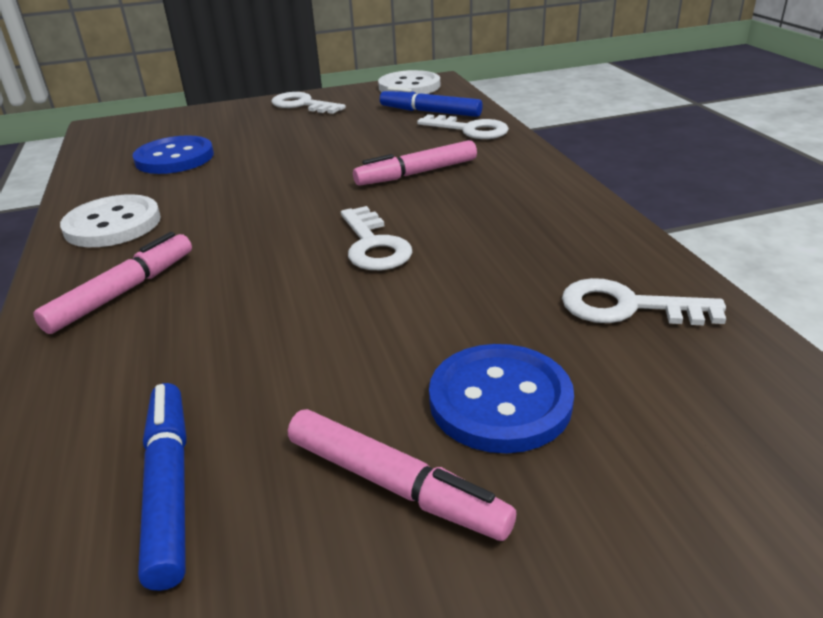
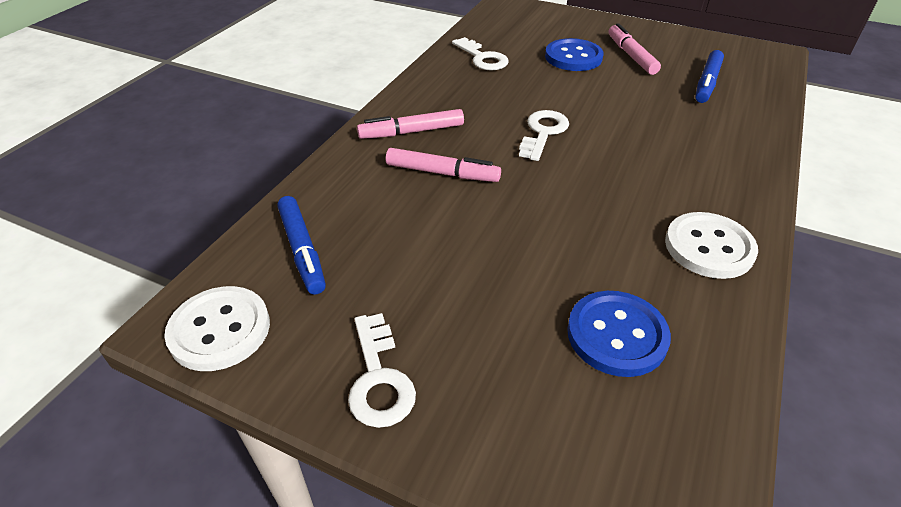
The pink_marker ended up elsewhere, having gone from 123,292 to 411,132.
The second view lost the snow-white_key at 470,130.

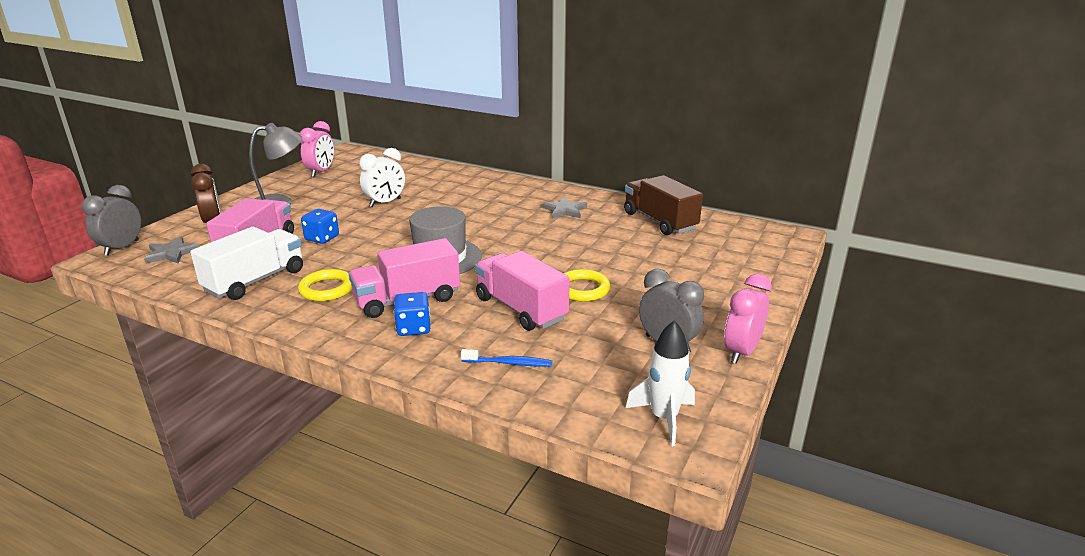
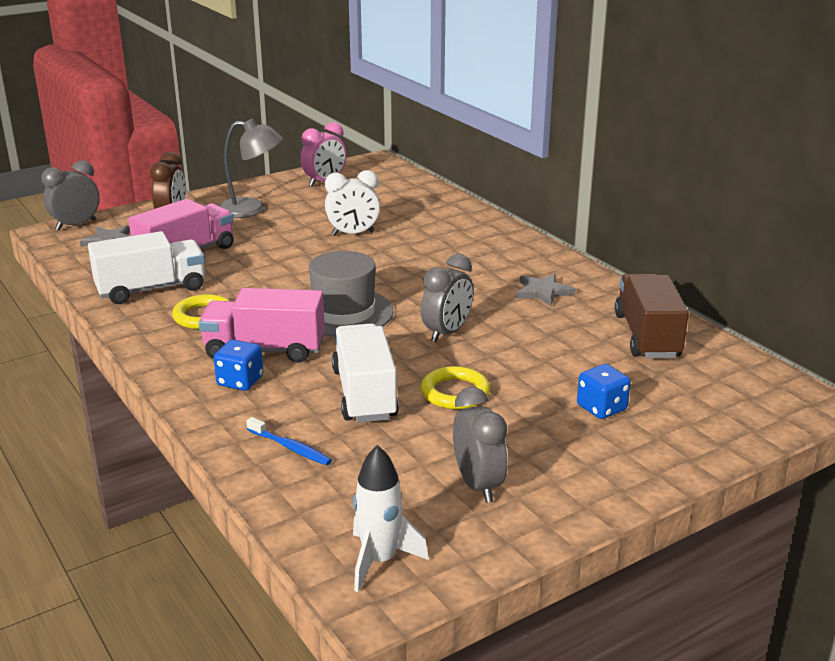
What was the pink_lorry at 521,309 turned into the snow-white_lorry at 364,394.
The second view gained the ash-grey_bedside_clock at 447,333.
The royal_blue_die ended up elsewhere, having gone from 322,238 to 601,408.
The second view lost the pink_bedside_clock at 741,352.

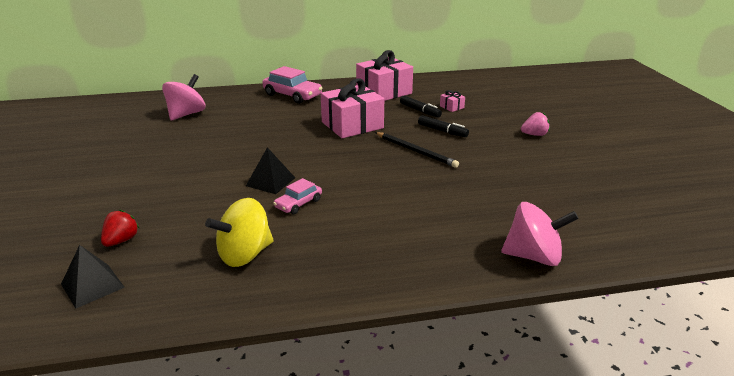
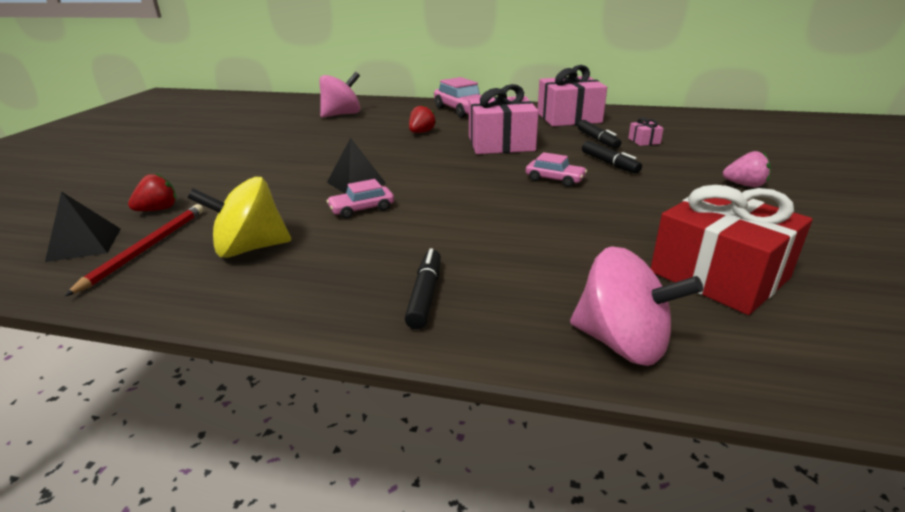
The second view gained the red_lead_pencil at 147,248.
The second view gained the ebony_marker at 425,295.
The second view gained the red_berry at 421,132.
Where the ebony_lead_pencil stood at 416,151, the pink_toy_car came to stand at 555,179.
The second view gained the red_present at 719,275.

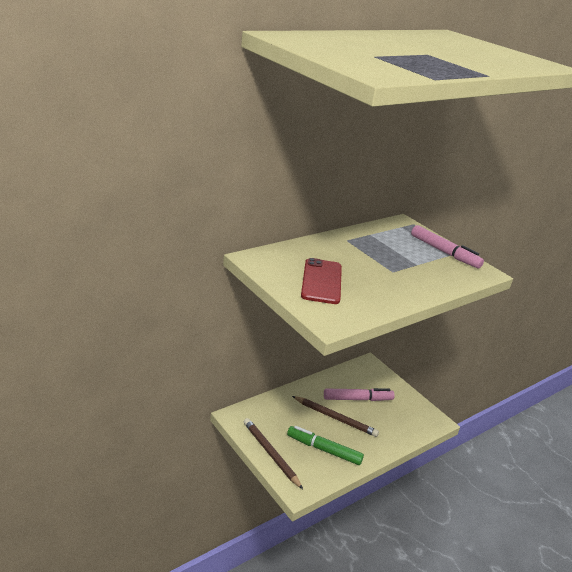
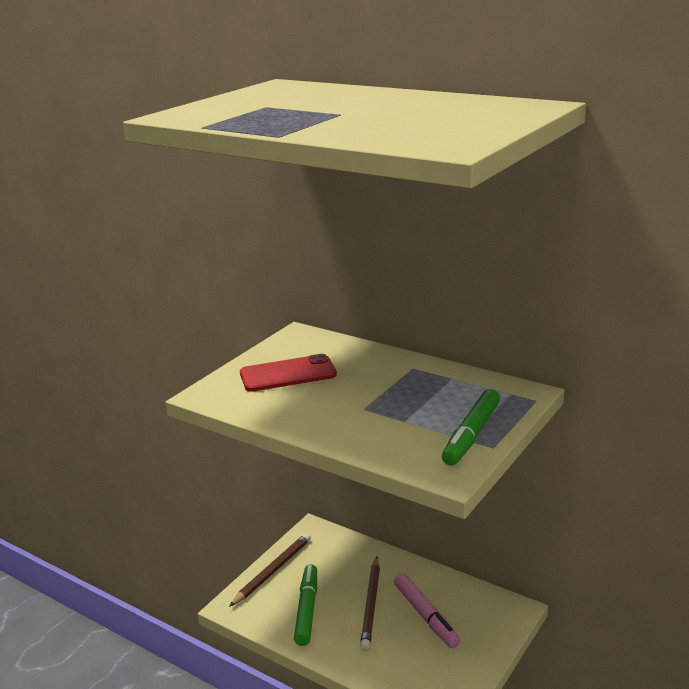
What was the pink_marker at 444,252 turned into the emerald_marker at 471,435.

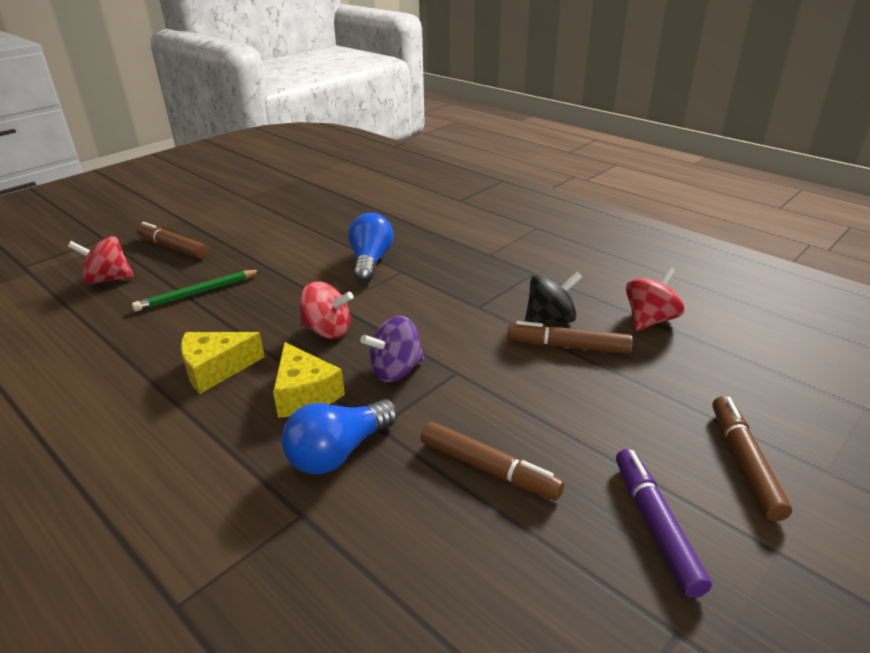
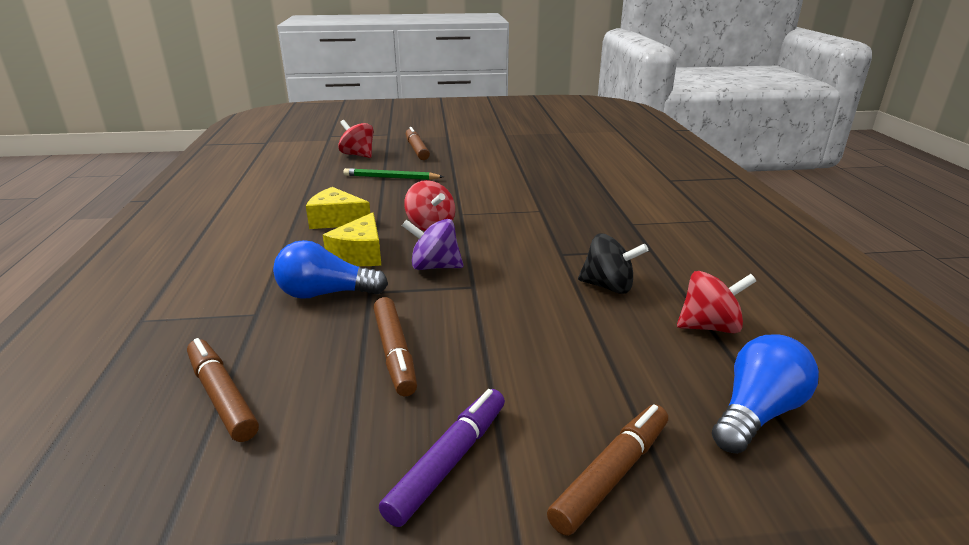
The russet_marker ended up elsewhere, having gone from 568,346 to 222,396.
The royal_blue_lightbulb ended up elsewhere, having gone from 370,261 to 756,413.

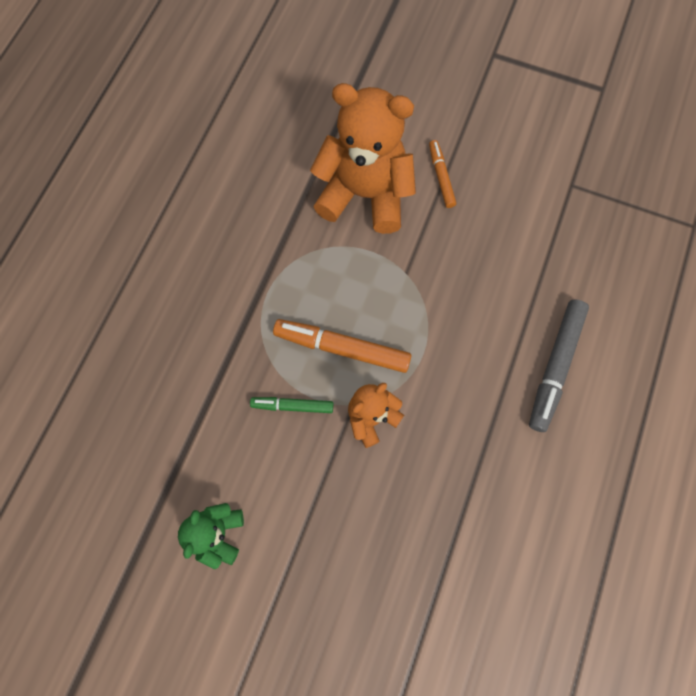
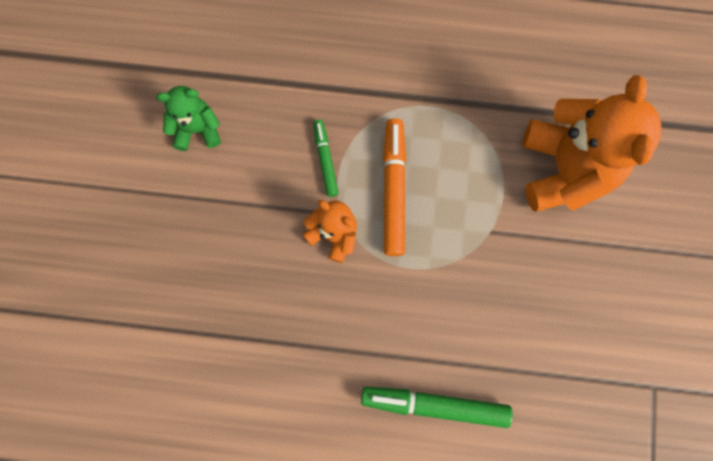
What was the ash-grey_marker at 555,367 turned into the emerald_marker at 435,405.
The second view lost the orange_marker at 441,177.

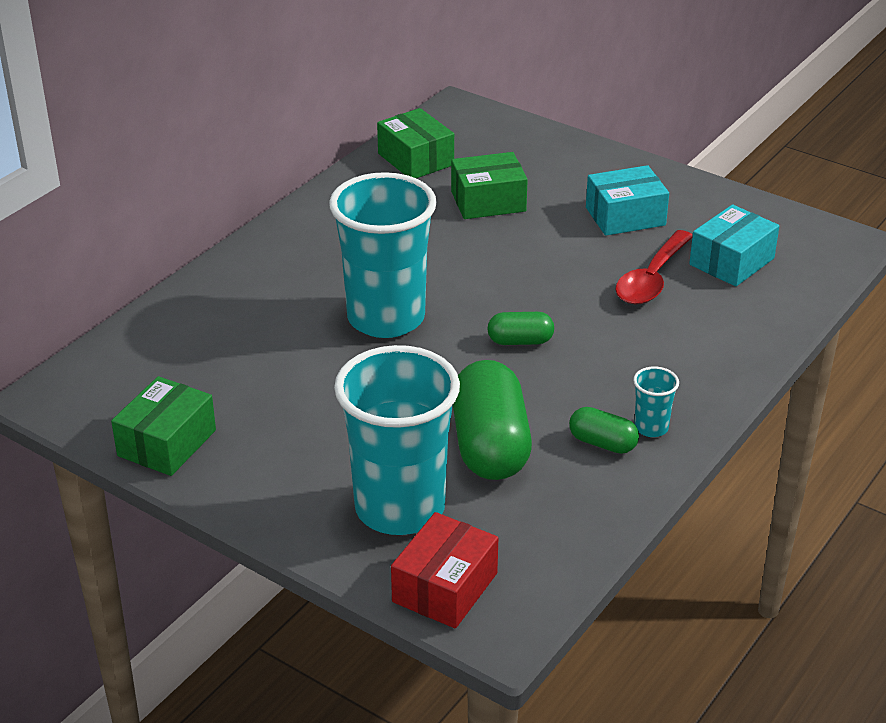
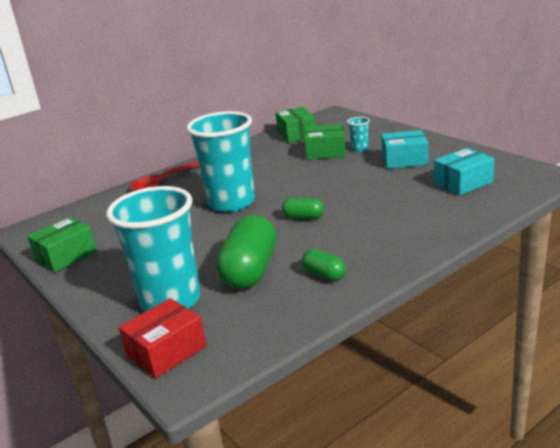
The red_teaspoon ended up elsewhere, having gone from 651,279 to 163,182.
The teal_tumbler ended up elsewhere, having gone from 651,428 to 359,149.

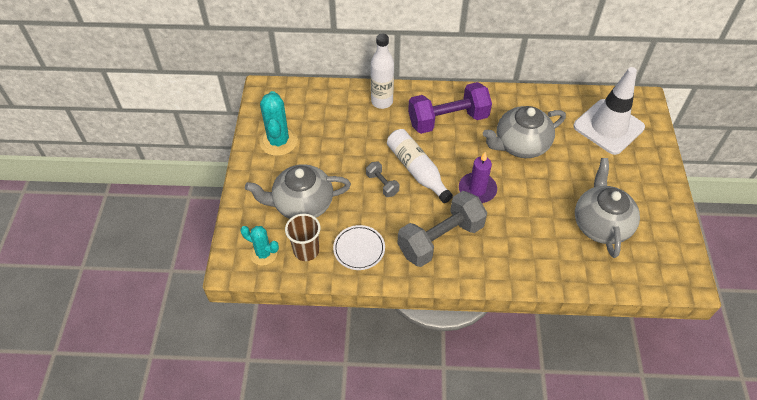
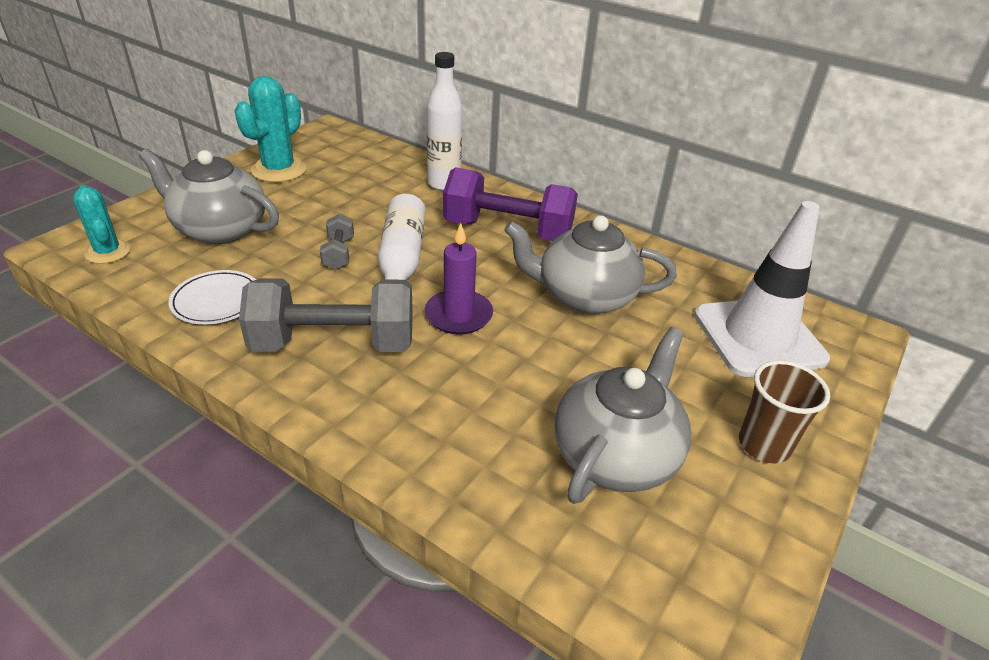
The russet_tumbler ended up elsewhere, having gone from 306,251 to 764,445.

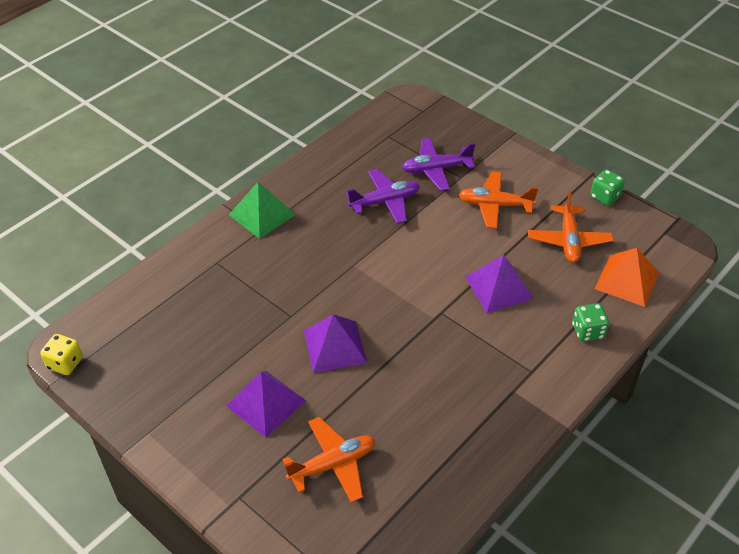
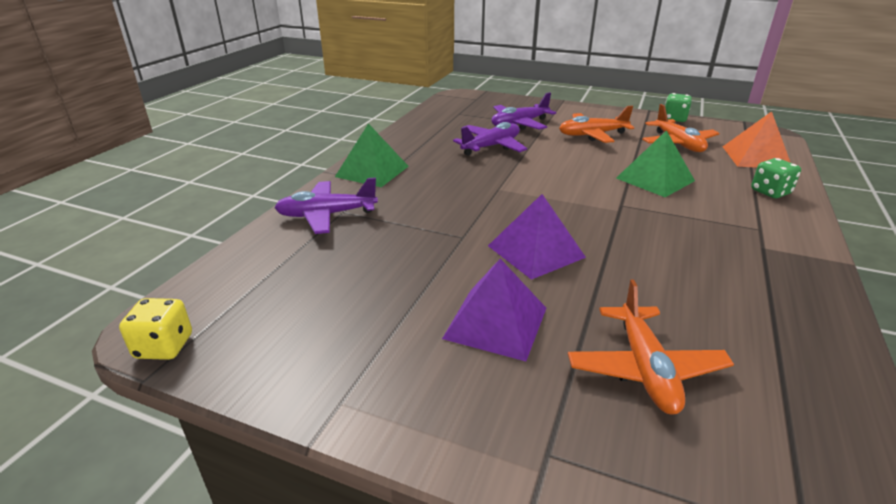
The second view gained the purple_aeroplane at 326,215.
The orange_aeroplane at 333,464 ended up facing another way, 135 degrees clockwise from before.
What was the purple_pyramid_shape at 498,287 turned into the emerald_pyramid_shape at 655,179.

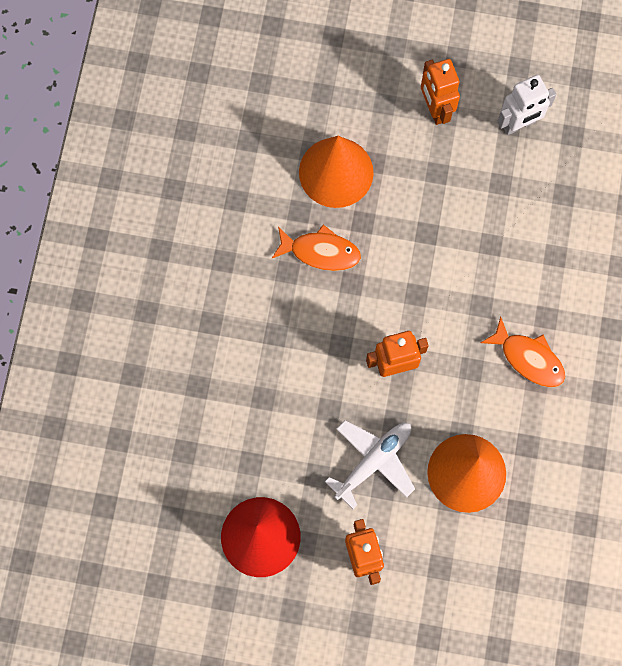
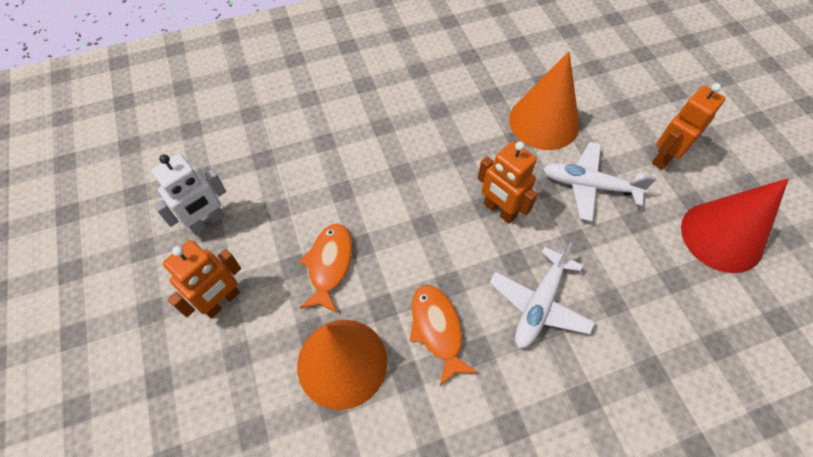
The snow-white_robot at 518,124 ended up facing another way, 105 degrees clockwise from before.
The orange_fish_figure ended up elsewhere, having gone from 528,358 to 329,265.
The second view gained the snow-white_aeroplane at 539,304.

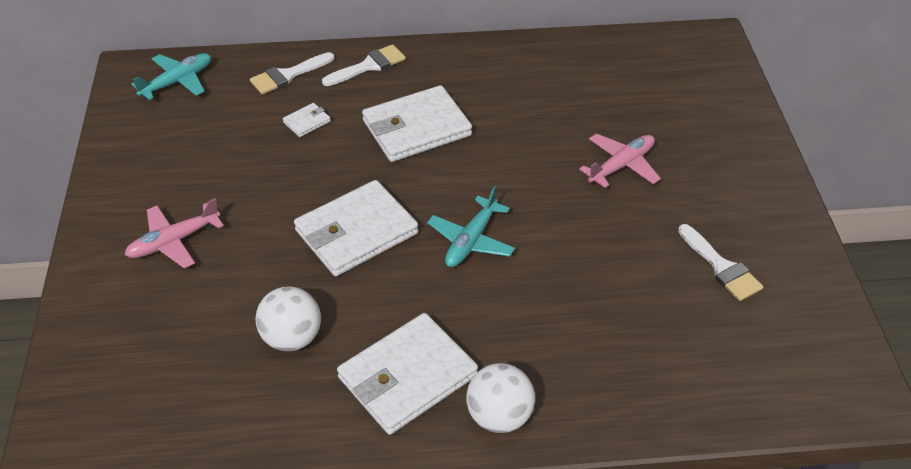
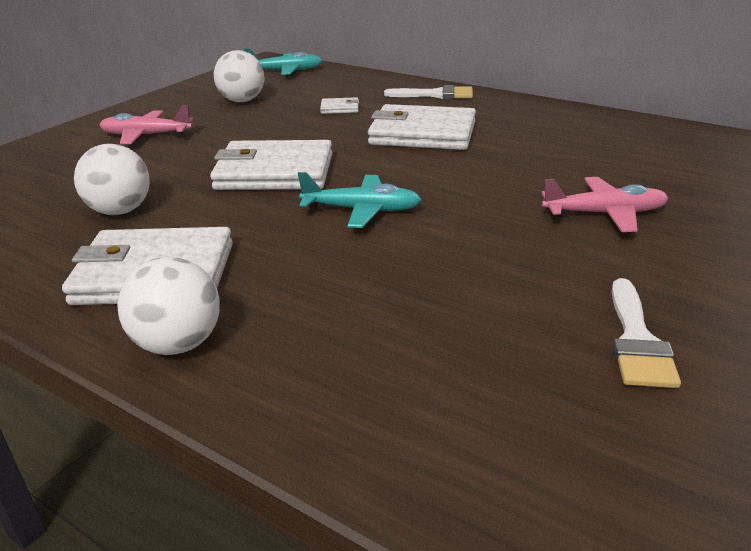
The second view gained the snow-white_ball at 242,100.
The teal_aeroplane at 471,241 ended up facing another way, 150 degrees counterclockwise from before.
The second view lost the snow-white_paintbrush at 288,75.

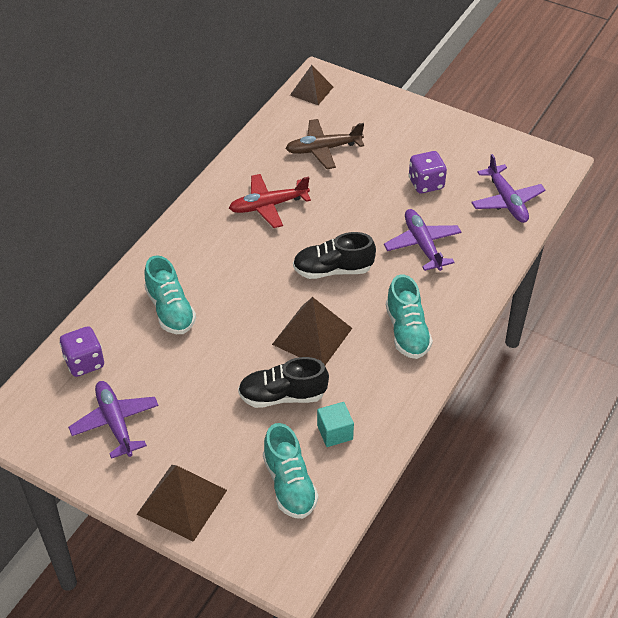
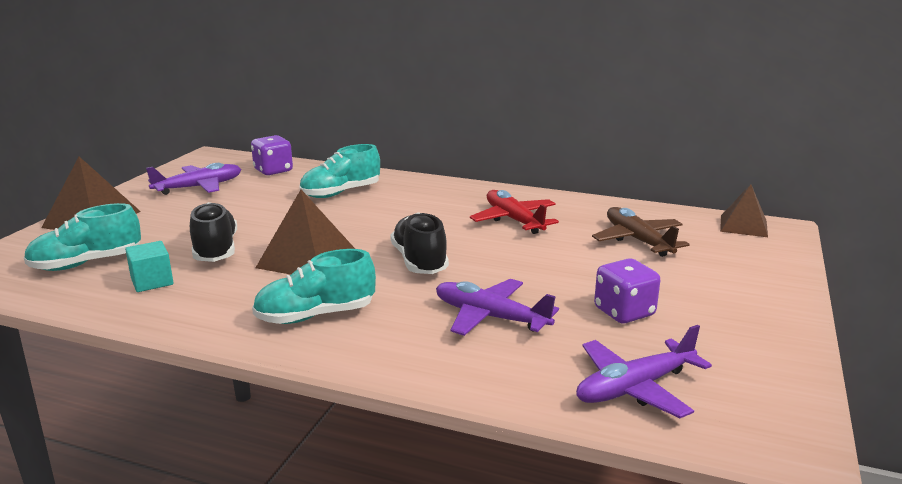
The purple_aeroplane at 422,245 ended up facing another way, 120 degrees counterclockwise from before.

